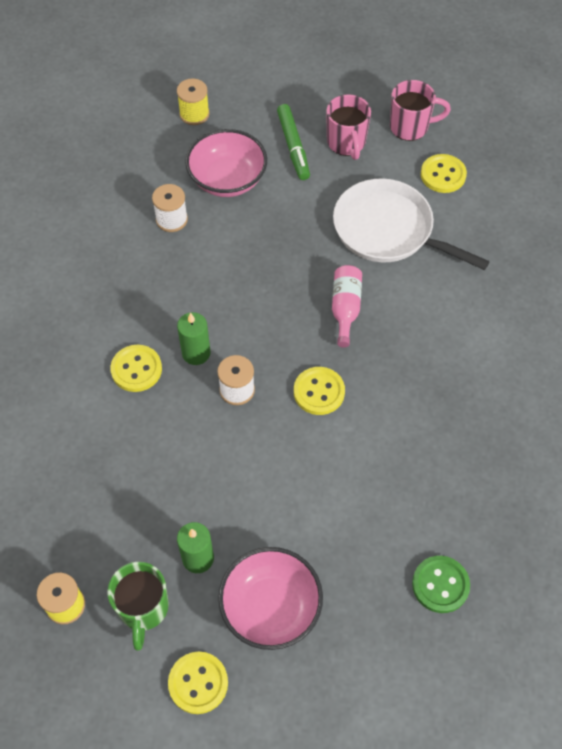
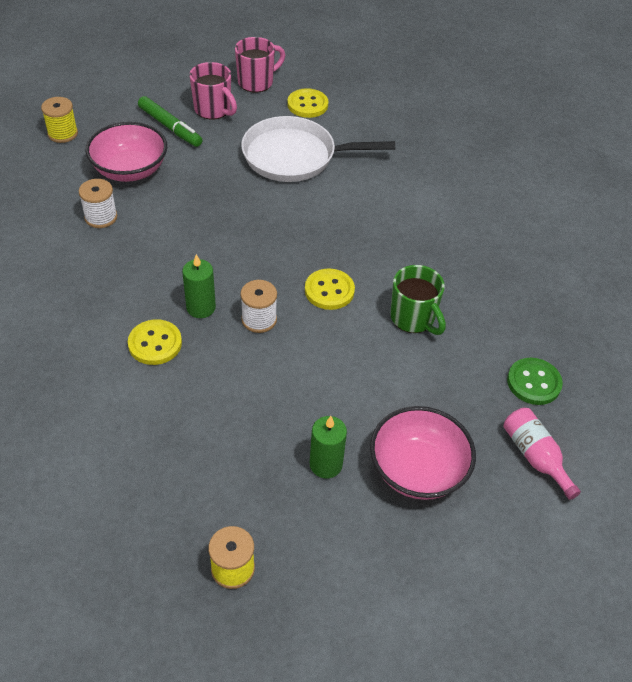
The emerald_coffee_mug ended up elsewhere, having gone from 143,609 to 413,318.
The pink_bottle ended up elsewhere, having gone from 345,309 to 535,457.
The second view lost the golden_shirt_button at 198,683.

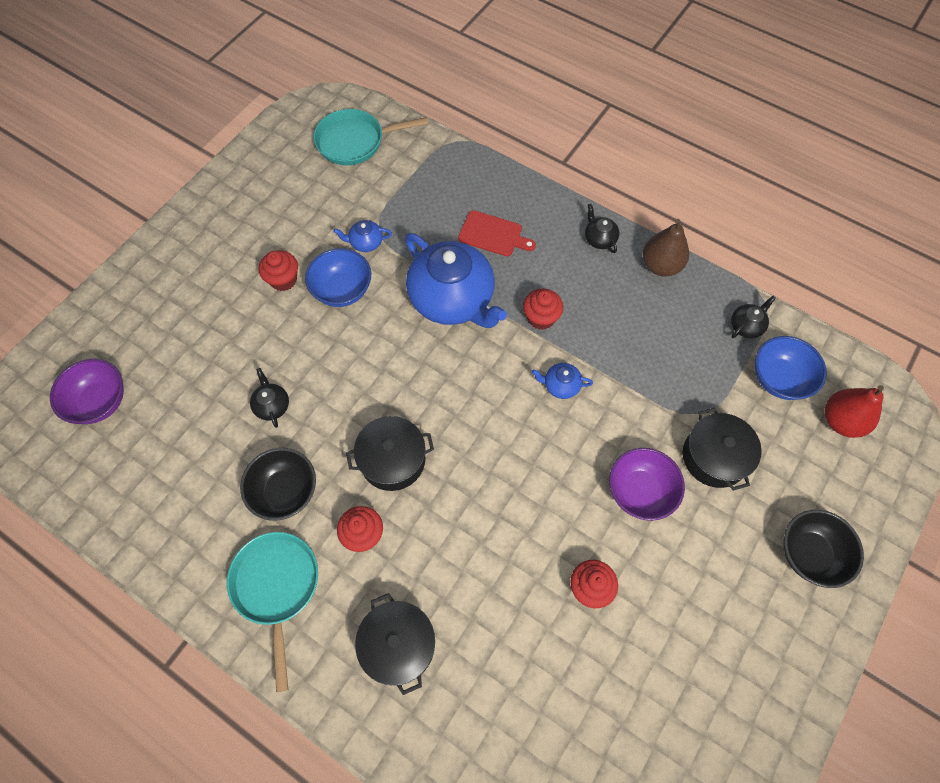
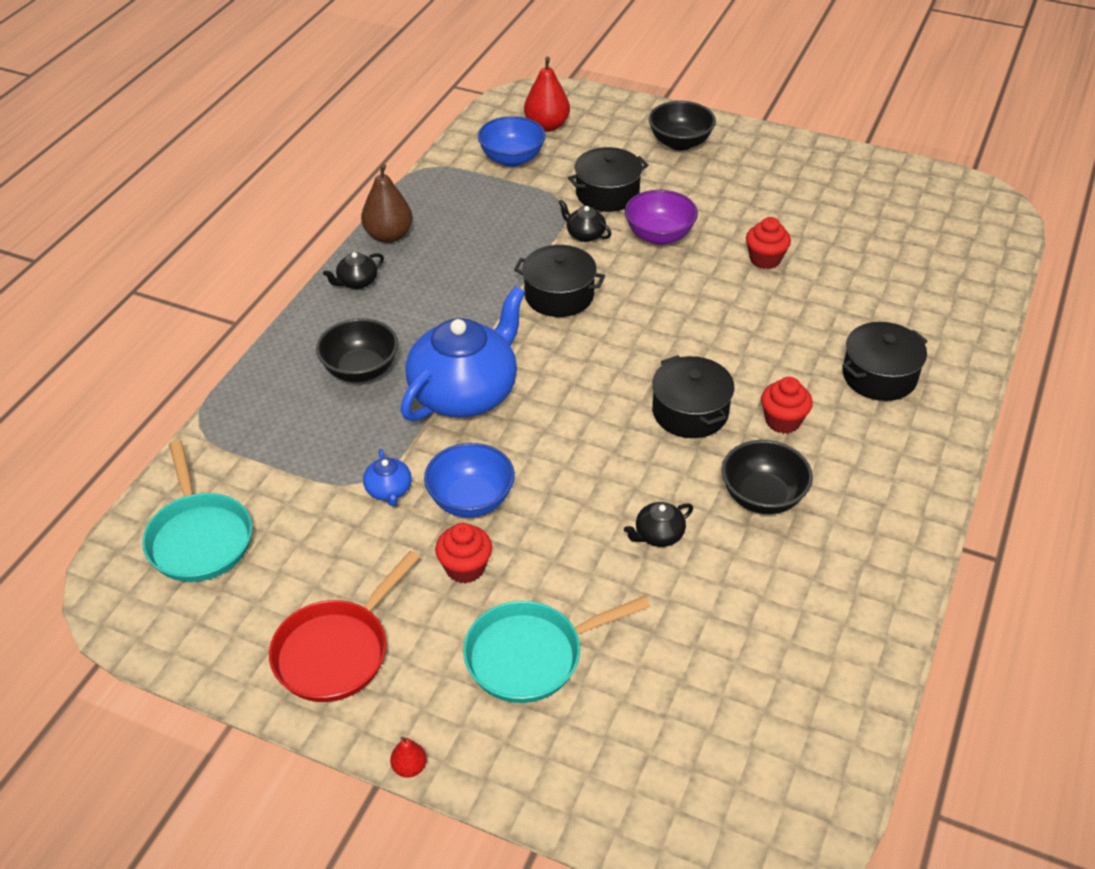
The second view gained the red_skillet at 336,651.
Where the red_cutting_board stood at 493,234, the ebony_bowl came to stand at 360,370.
The second view gained the red_pear_fruit at 409,767.
The teal_skillet ended up elsewhere, having gone from 277,587 to 531,655.
Where the royal_blue_china_teapot stood at 560,385, the ebony_pot came to stand at 559,295.
The ebony_china_teapot ended up elsewhere, having gone from 746,326 to 585,234.
The second view lost the purple_bowl at 100,402.
The second view lost the red_fairy_cake at 541,318.

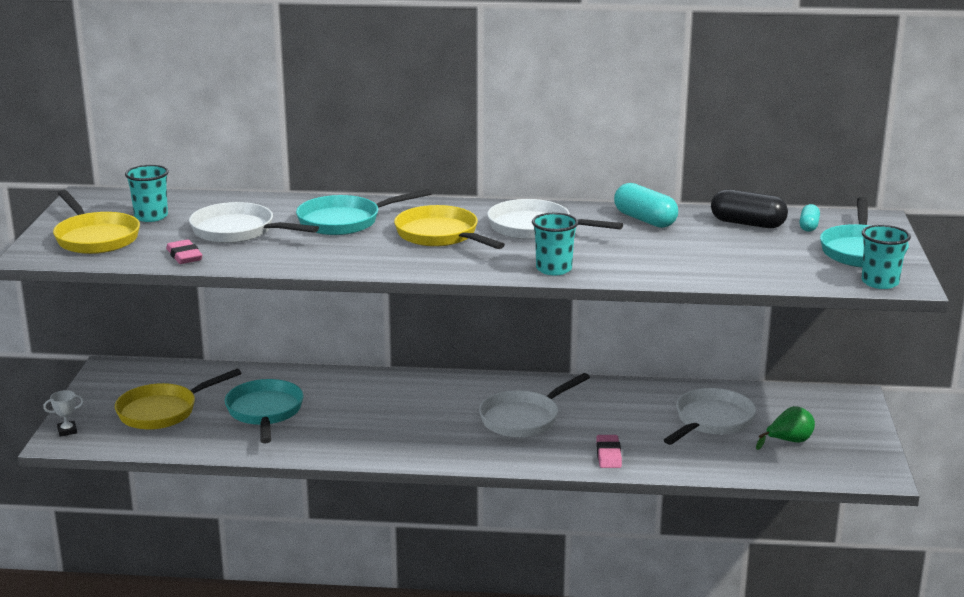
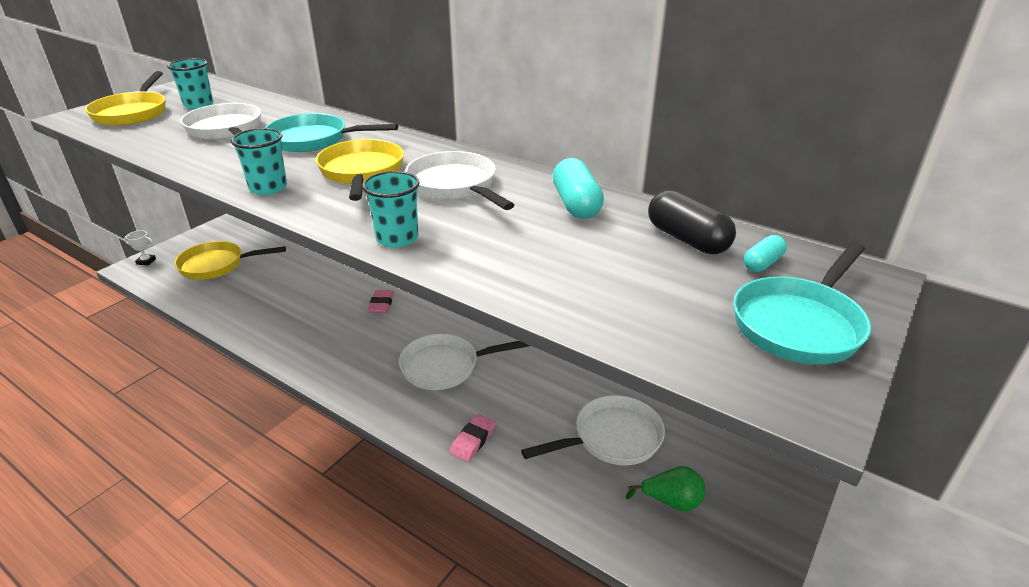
The teal_tumbler ended up elsewhere, having gone from 880,282 to 268,188.
The pink_eraser ended up elsewhere, having gone from 184,256 to 381,304.
The second view lost the teal_skillet at 265,412.

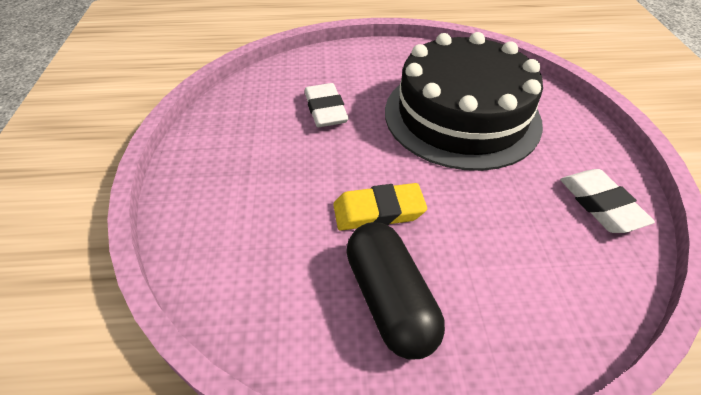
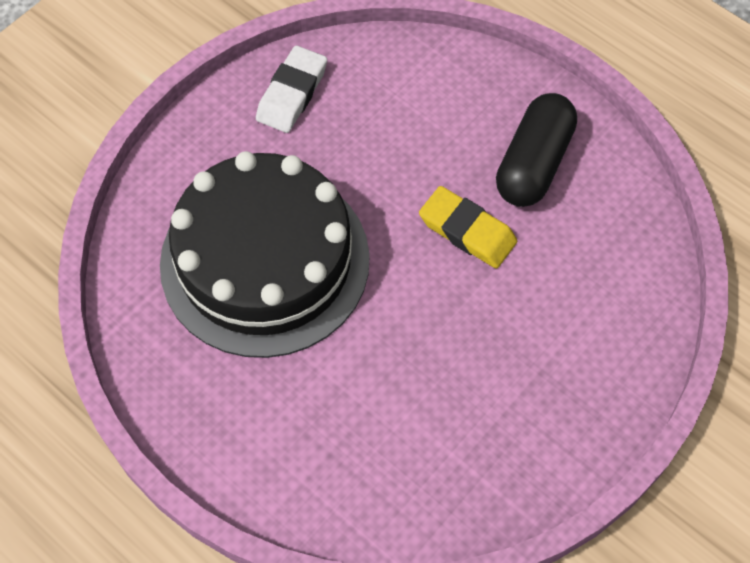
The second view lost the snow-white_eraser at 325,110.

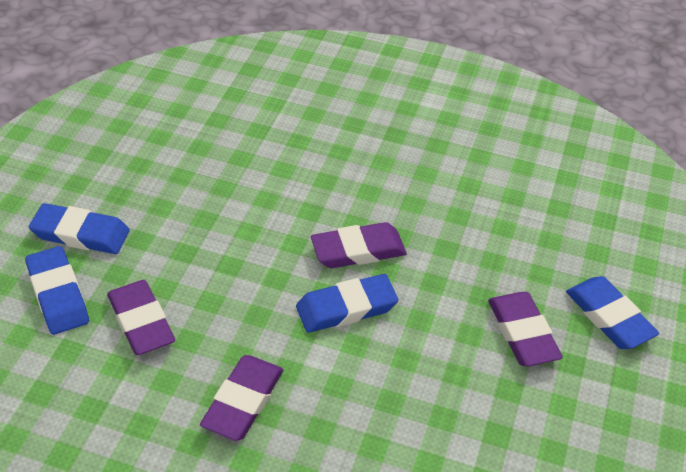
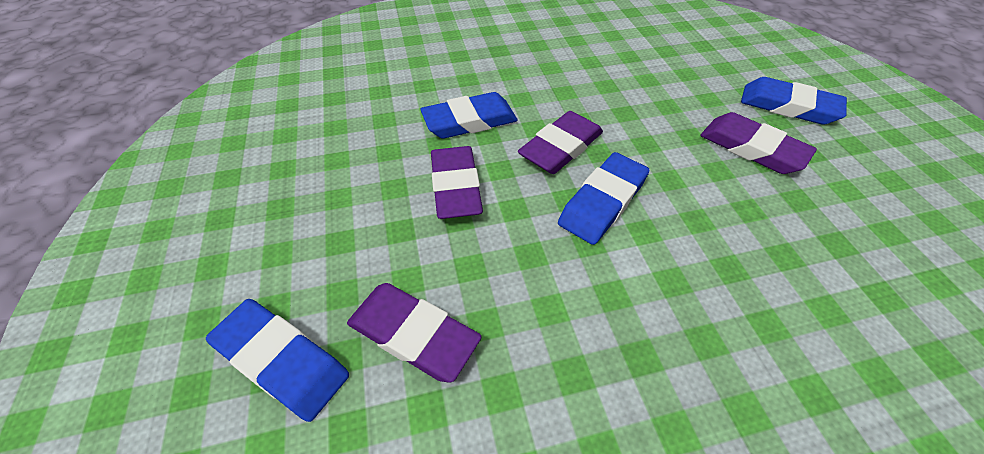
The royal_blue_eraser ended up elsewhere, having gone from 80,234 to 469,121.
The purple_eraser ended up elsewhere, having gone from 243,401 to 456,187.

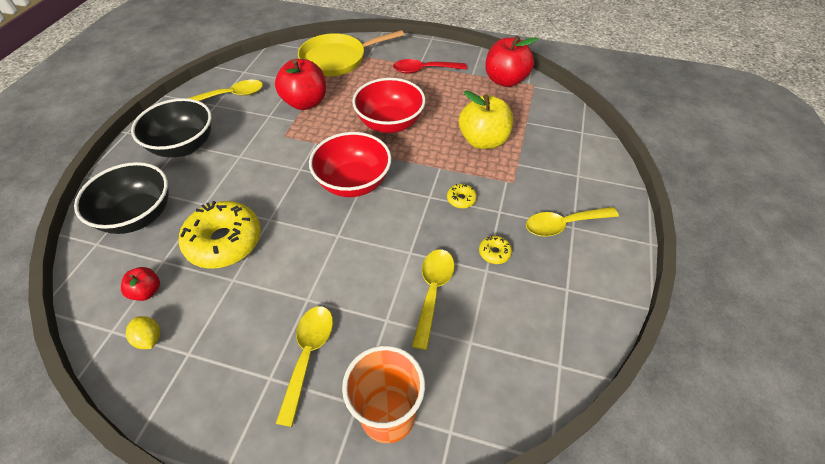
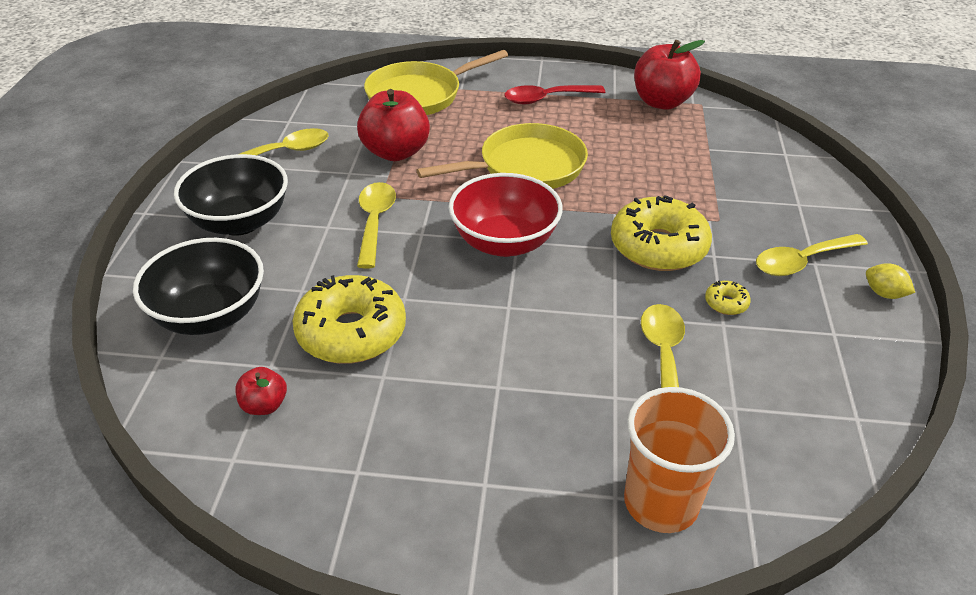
The golden_teaspoon ended up elsewhere, having gone from 308,355 to 375,222.
Where the red_bowl stood at 390,123, the golden_skillet came to stand at 525,167.
The size of the golden_doughnut at 461,199 changed by a factor of 2.41.
The golden_toy_lemon ended up elsewhere, having gone from 149,338 to 884,293.
The second view lost the golden_apple at 483,141.

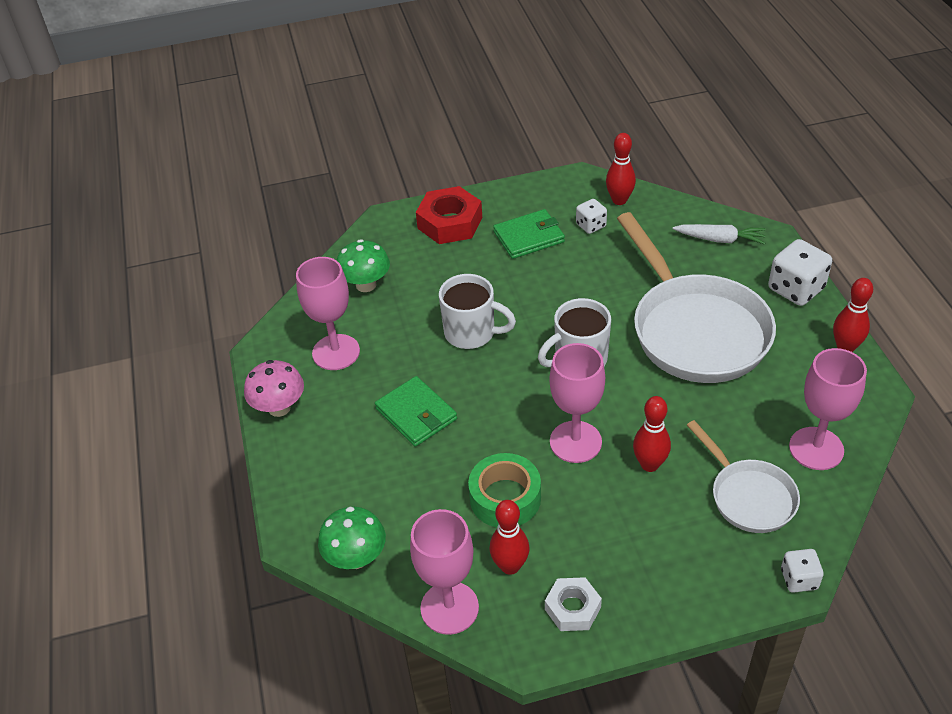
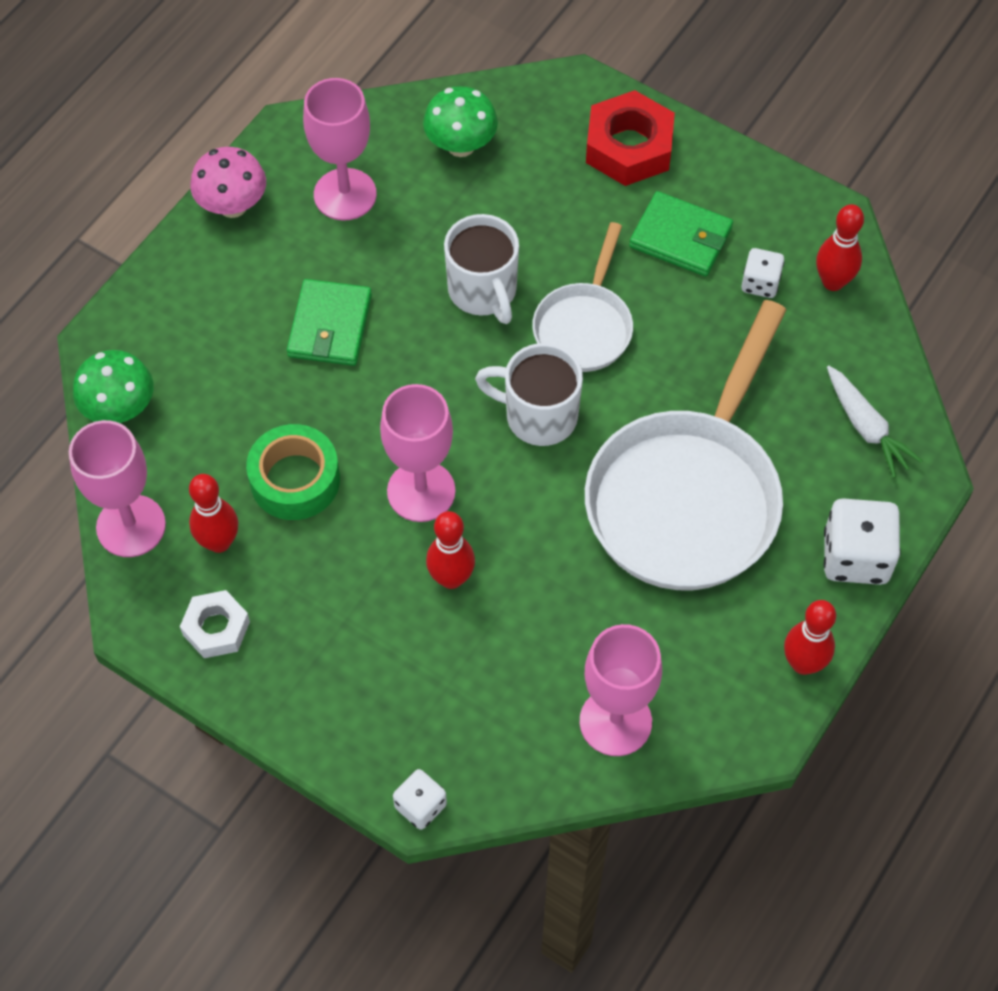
The snow-white_skillet ended up elsewhere, having gone from 748,496 to 584,326.

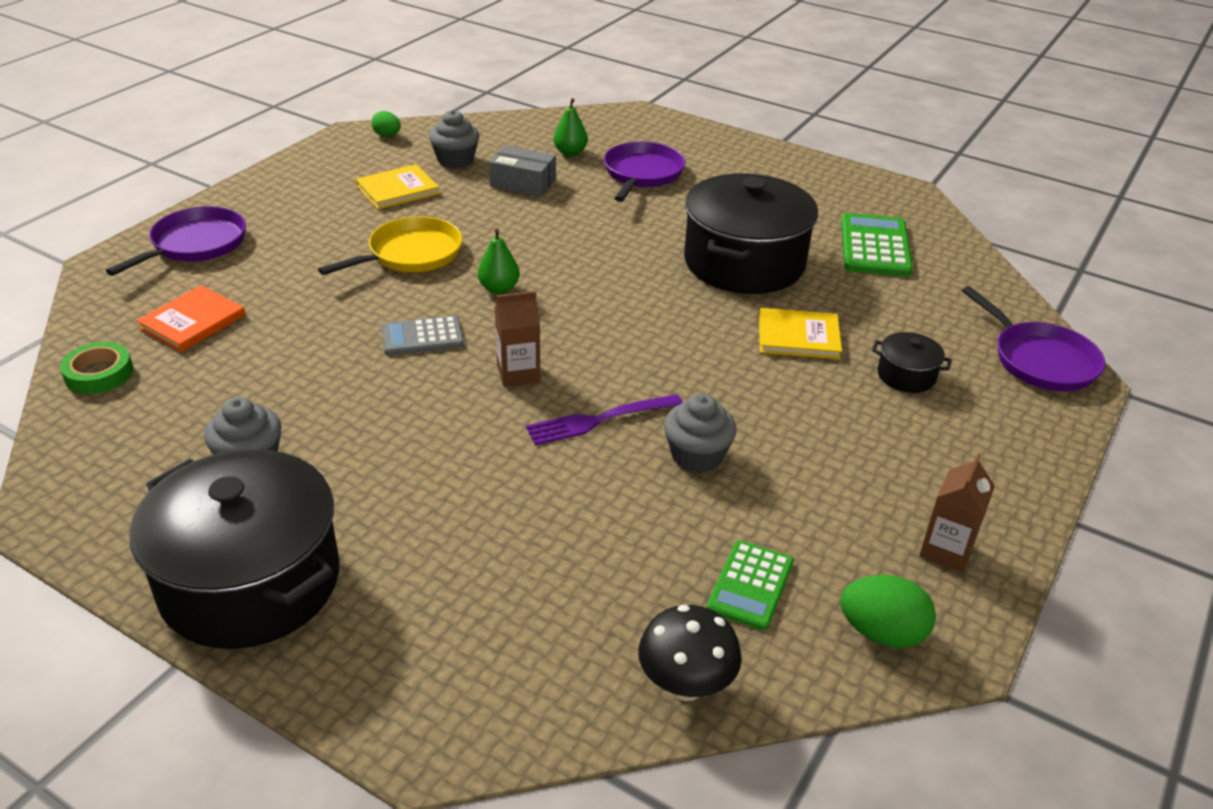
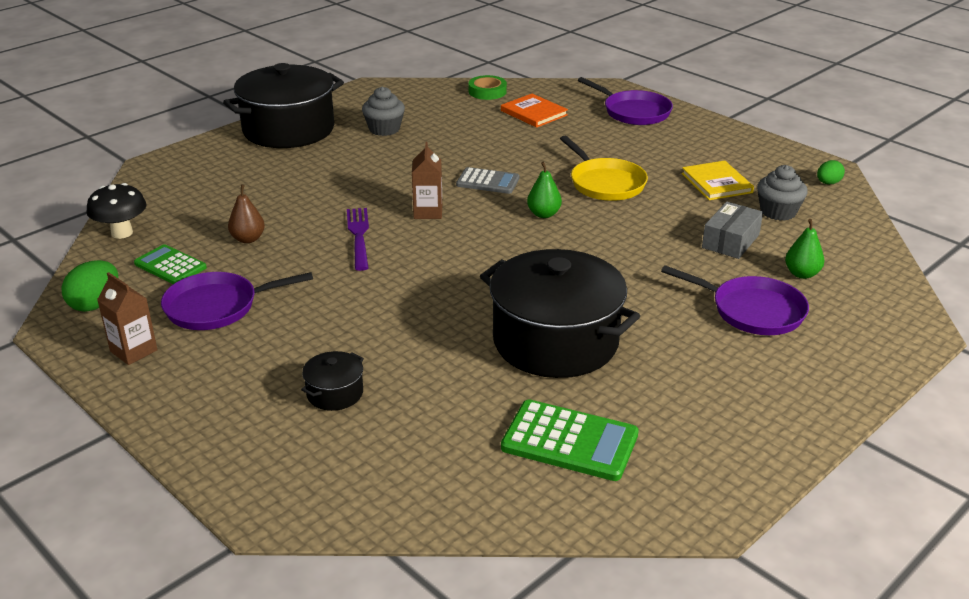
The purple_skillet ended up elsewhere, having gone from 1040,360 to 217,307.
The second view gained the russet_pear_fruit at 248,239.
The ash-grey_calculator at 422,337 ended up facing another way, 105 degrees clockwise from before.
The second view lost the ash-grey_fairy_cake at 697,455.
The second view lost the golden_hardcover at 798,336.

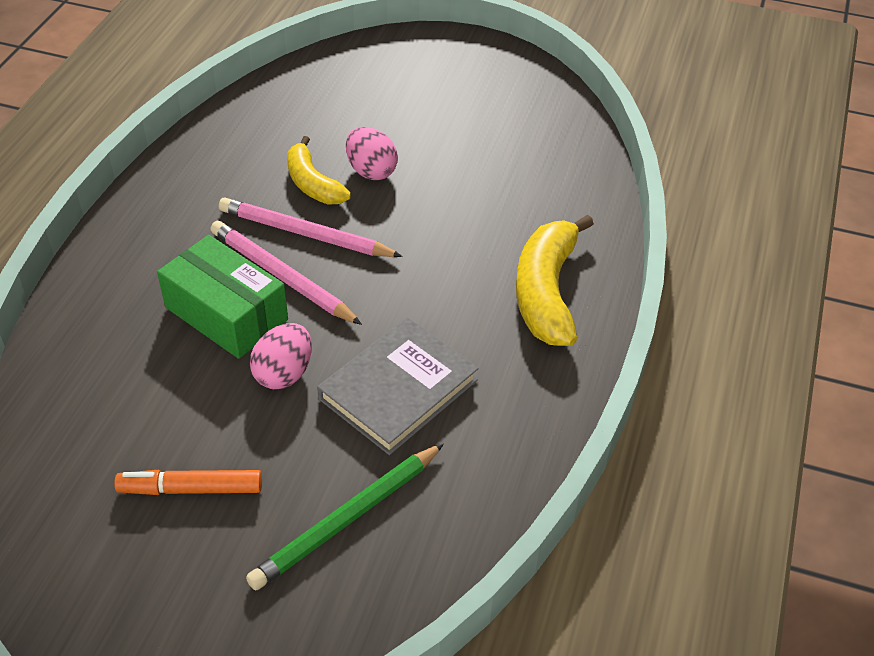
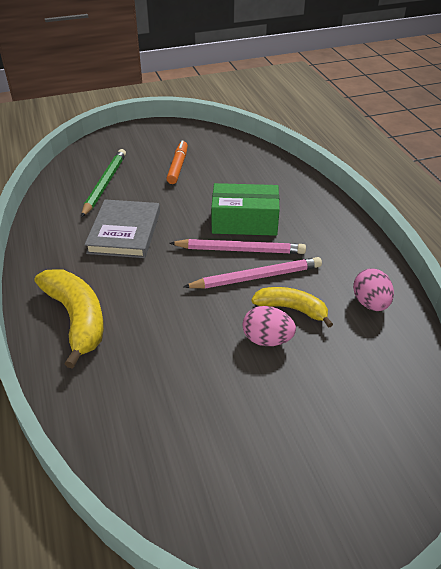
The orange_marker at 191,489 ended up facing another way, 45 degrees counterclockwise from before.
The pink_egg ended up elsewhere, having gone from 284,373 to 370,303.

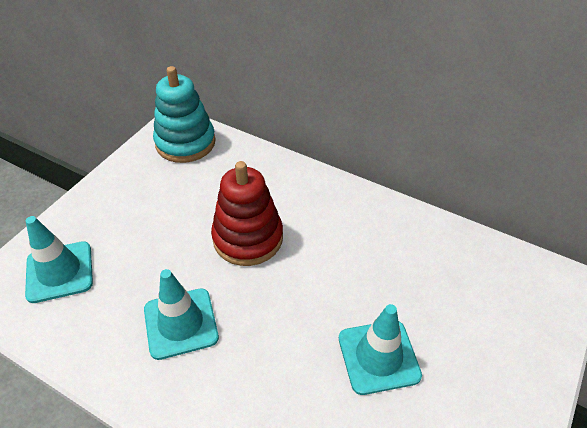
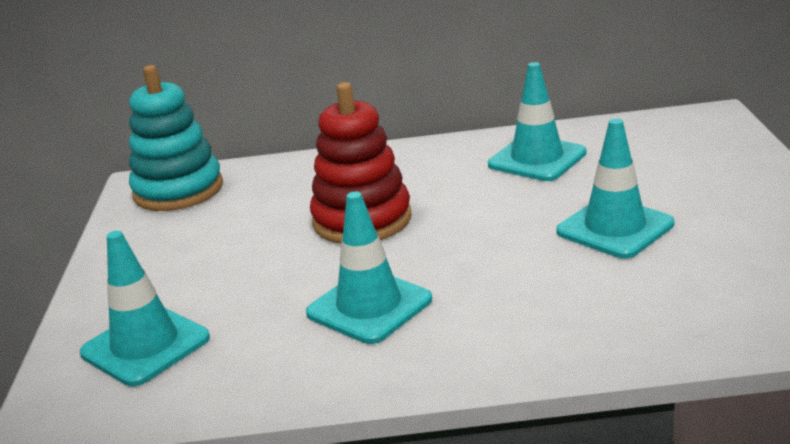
The second view gained the teal_road_cone at 537,159.

